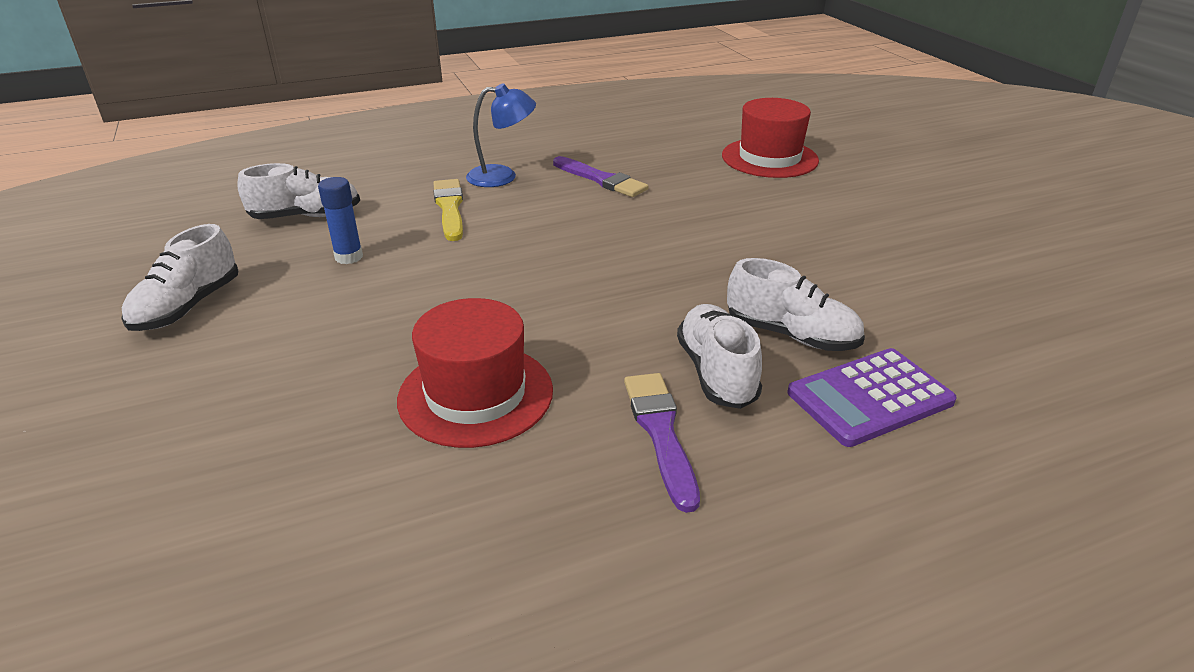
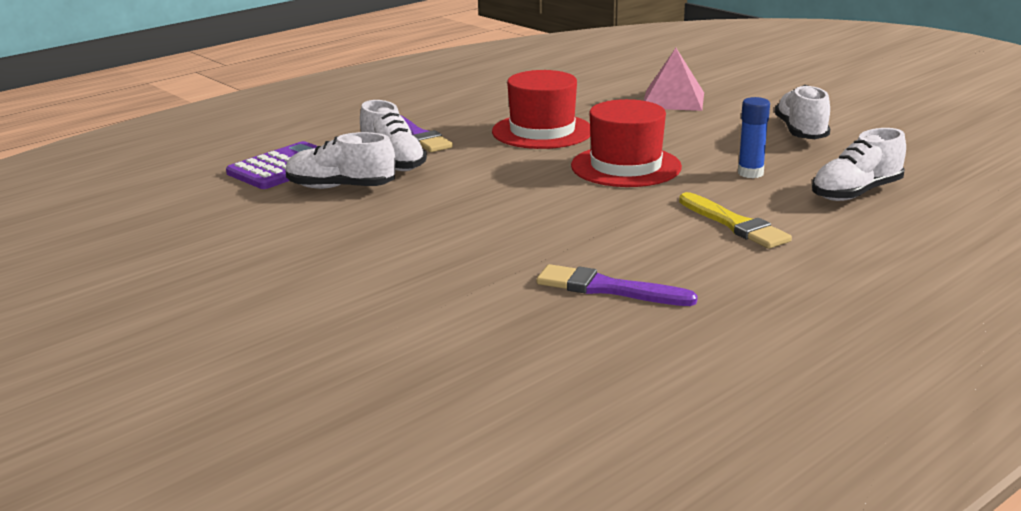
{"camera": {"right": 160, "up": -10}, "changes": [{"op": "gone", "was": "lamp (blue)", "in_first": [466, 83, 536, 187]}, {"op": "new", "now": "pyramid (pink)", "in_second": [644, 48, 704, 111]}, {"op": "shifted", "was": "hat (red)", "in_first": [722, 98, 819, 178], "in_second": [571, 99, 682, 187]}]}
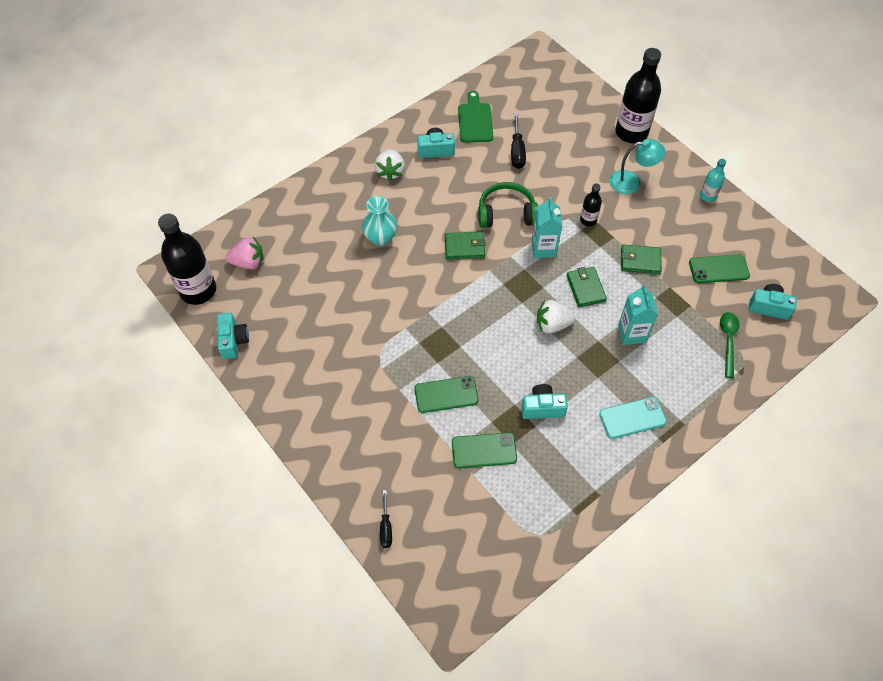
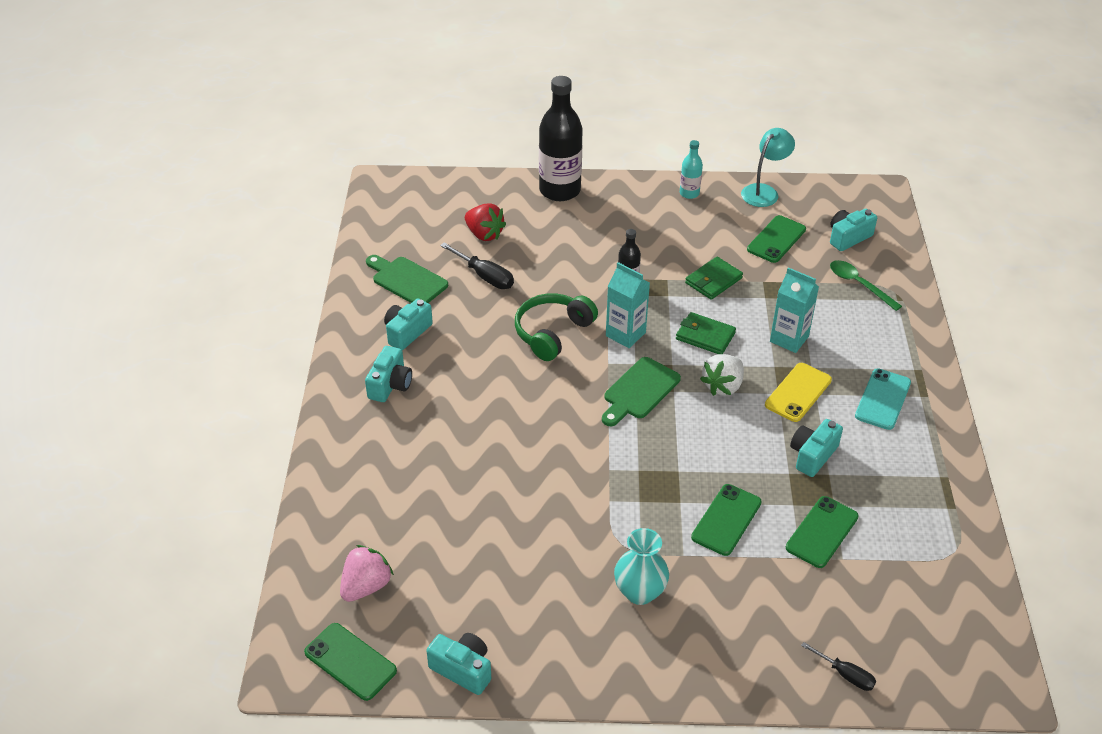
{"camera": {"right": -50, "up": -15}, "changes": [{"op": "gone", "was": "wallet (green)", "in_first": [445, 232, 486, 259]}, {"op": "new", "now": "strawberry (red)", "in_second": [465, 204, 506, 241]}, {"op": "new", "now": "cutting board (green)", "in_second": [602, 357, 681, 426]}, {"op": "new", "now": "phone (yellow)", "in_second": [765, 363, 832, 422]}, {"op": "shifted", "was": "vase (turquoise)", "in_first": [362, 196, 397, 246], "in_second": [614, 528, 669, 605]}, {"op": "shifted", "was": "lamp (turquoise)", "in_first": [610, 139, 665, 194], "in_second": [741, 128, 795, 207]}, {"op": "swapped", "was": "bottle (black)", "now": "phone (green)", "in_first": [158, 214, 216, 305], "in_second": [304, 623, 397, 701]}, {"op": "swapped", "was": "strawberry (white)", "now": "camera (turquoise)", "in_first": [375, 149, 405, 181], "in_second": [365, 346, 412, 402]}]}
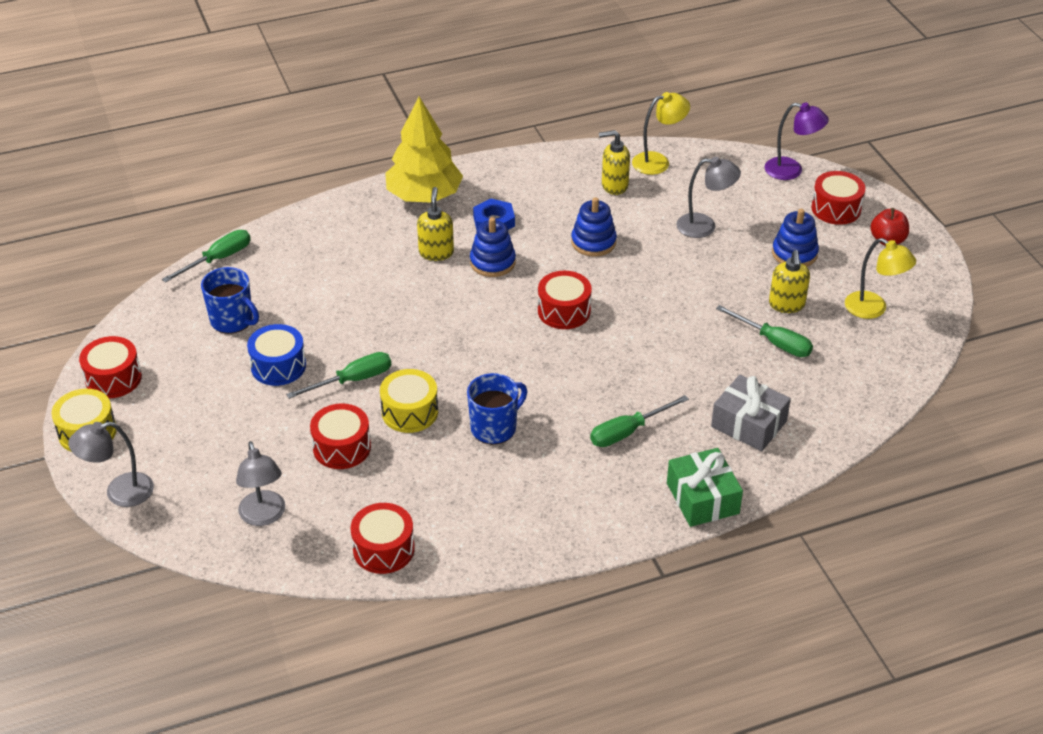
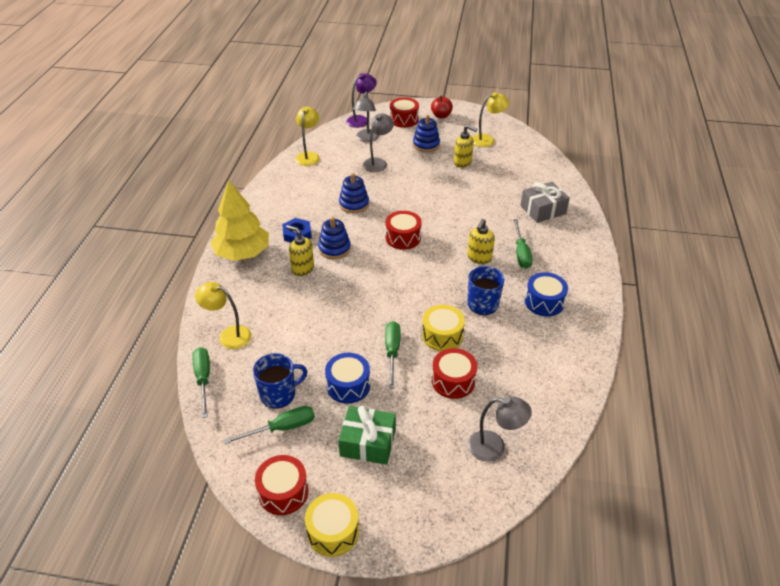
{"camera": {"right": -60, "up": 0}, "changes": [{"op": "gone", "was": "drum (red)", "in_first": [351, 503, 415, 574]}, {"op": "new", "now": "lamp (yellow)", "in_second": [195, 282, 251, 349]}, {"op": "new", "now": "drum (blue)", "in_second": [525, 272, 568, 316]}, {"op": "shifted", "was": "lamp (grey)", "in_first": [68, 421, 154, 507], "in_second": [353, 92, 379, 142]}, {"op": "shifted", "was": "soap dispenser (yellow)", "in_first": [599, 130, 630, 195], "in_second": [467, 219, 495, 264]}, {"op": "shifted", "was": "gift (green)", "in_first": [667, 448, 743, 527], "in_second": [338, 406, 396, 465]}, {"op": "shifted", "was": "screwdriver (green)", "in_first": [716, 305, 813, 357], "in_second": [223, 406, 315, 444]}]}
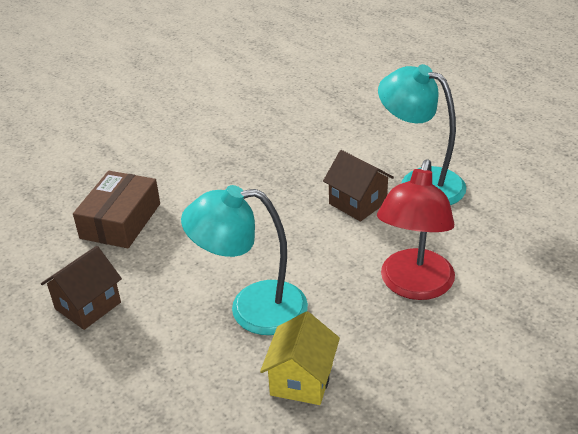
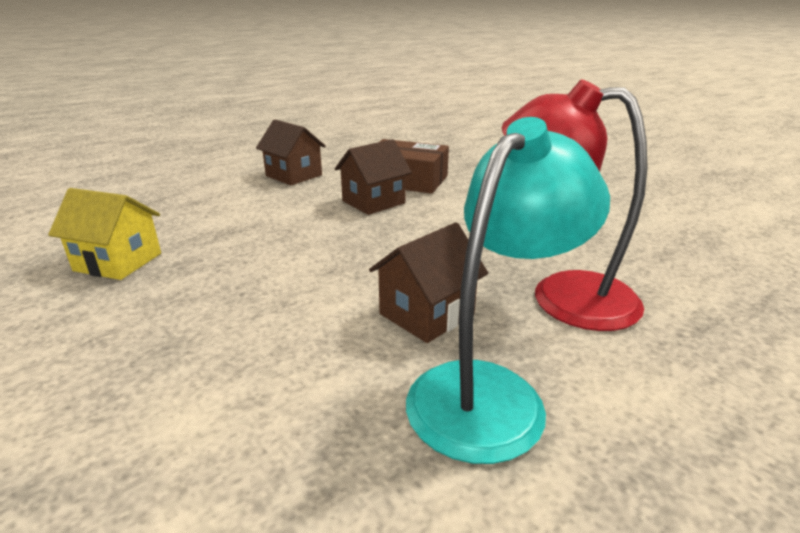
{"camera": {"right": 90, "up": -10}, "changes": [{"op": "gone", "was": "lamp (turquoise)", "in_first": [181, 185, 308, 335]}, {"op": "new", "now": "house (brown)", "in_second": [335, 139, 412, 215]}, {"op": "shifted", "was": "lamp (red)", "in_first": [377, 160, 455, 300], "in_second": [502, 79, 647, 331]}]}
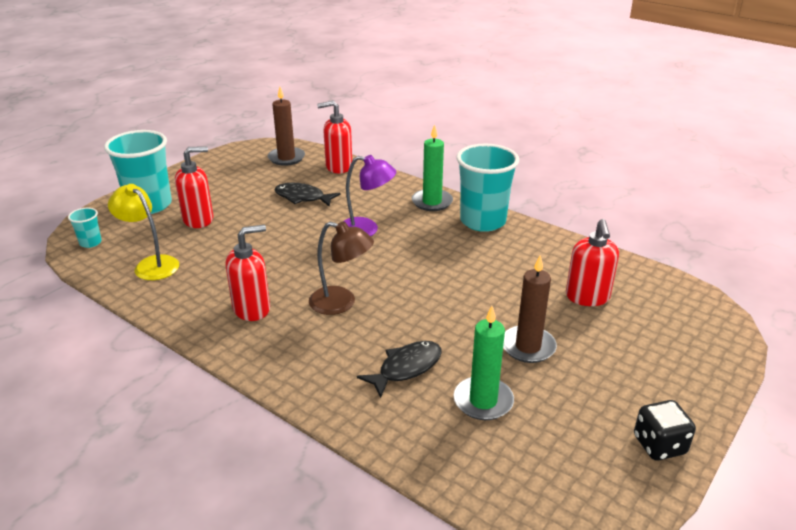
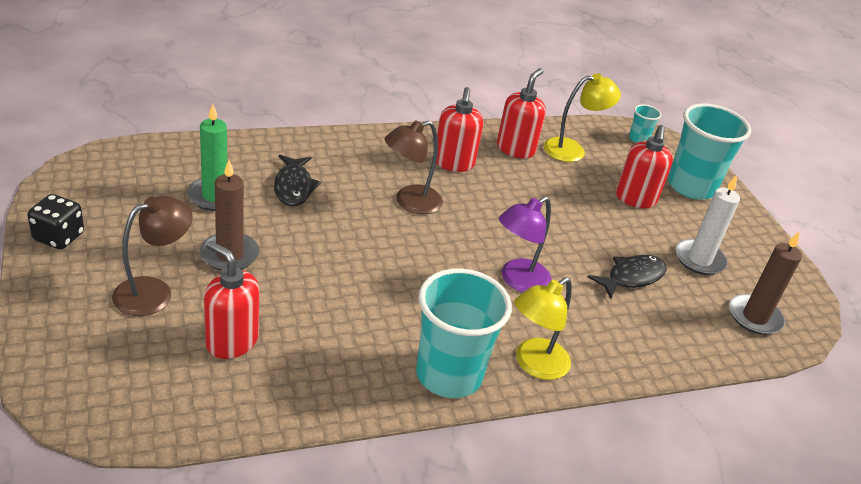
{"camera": {"right": 120, "up": 5}, "changes": [{"op": "new", "now": "lamp (brown)", "in_second": [112, 196, 192, 316]}, {"op": "new", "now": "candle (white)", "in_second": [676, 175, 740, 275]}, {"op": "shifted", "was": "soap dispenser (red)", "in_first": [317, 101, 352, 173], "in_second": [497, 68, 546, 159]}, {"op": "swapped", "was": "candle (green)", "now": "lamp (yellow)", "in_first": [412, 124, 453, 211], "in_second": [514, 277, 572, 380]}]}
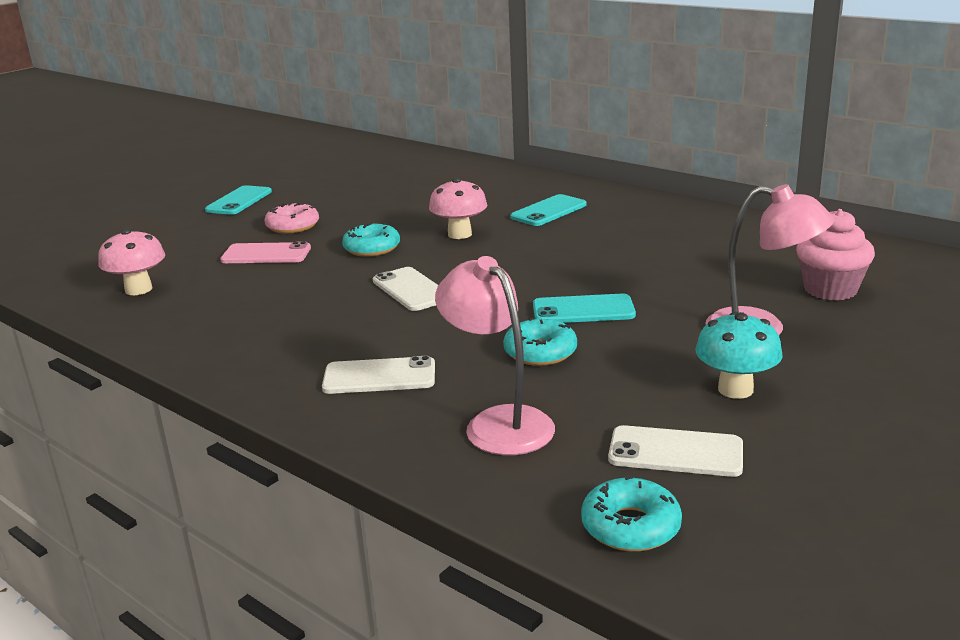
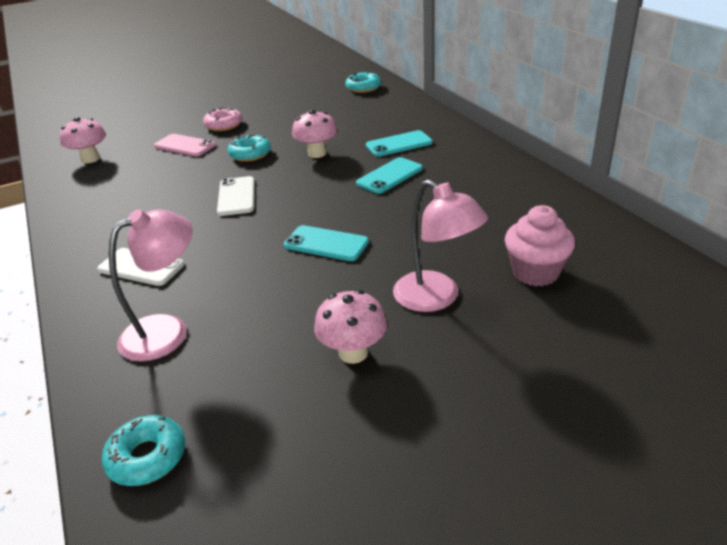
{"camera": {"right": 25, "up": 10}, "changes": [{"op": "gone", "was": "phone (white)", "in_first": [608, 425, 743, 477]}, {"op": "shifted", "was": "phone (turquoise)", "in_first": [205, 185, 272, 215], "in_second": [356, 157, 423, 194]}, {"op": "shifted", "was": "donut (turquoise)", "in_first": [503, 318, 577, 366], "in_second": [345, 71, 381, 93]}, {"op": "repainted", "was": "mushroom (turquoise)", "now": "mushroom (pink)", "in_first": [695, 312, 782, 399], "in_second": [314, 290, 387, 364]}, {"op": "rotated", "was": "lamp (pink)", "in_first": [435, 256, 555, 455], "in_second": [109, 209, 193, 362], "clockwise": 60}]}
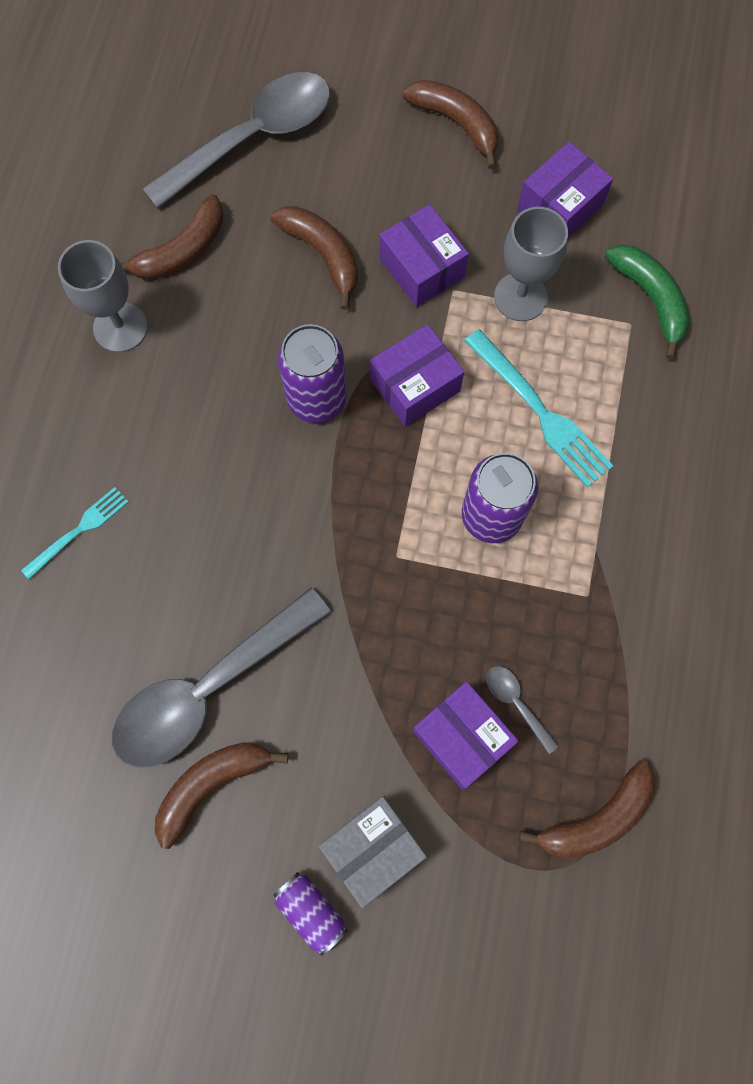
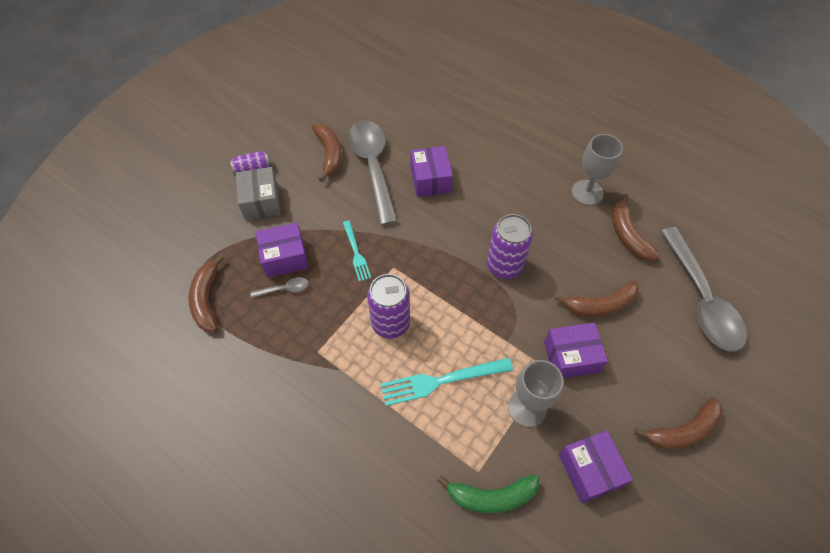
{"camera": {"right": 115, "up": -15}, "changes": [{"op": "shifted", "was": "fork (turquoise)", "in_first": [21, 487, 128, 579], "in_second": [343, 221, 371, 281]}, {"op": "shifted", "was": "box (purple)", "in_first": [370, 324, 464, 427], "in_second": [410, 146, 453, 197]}]}
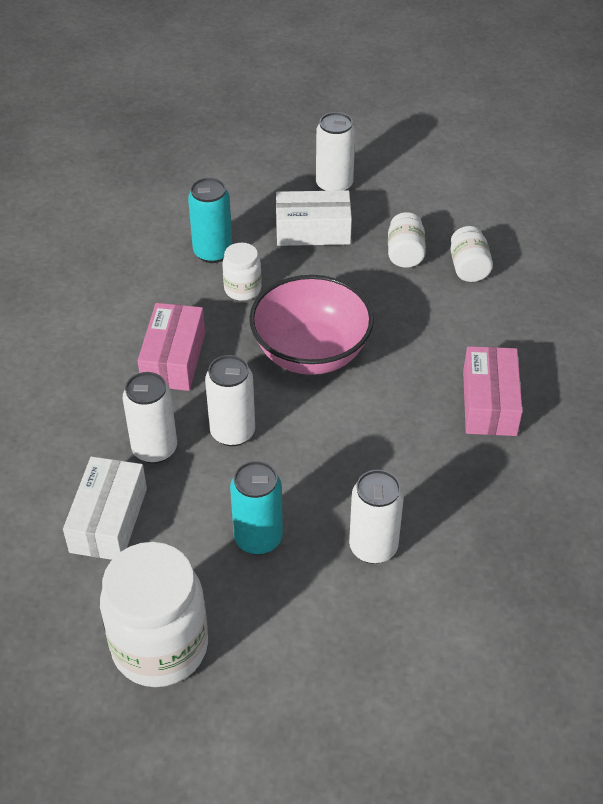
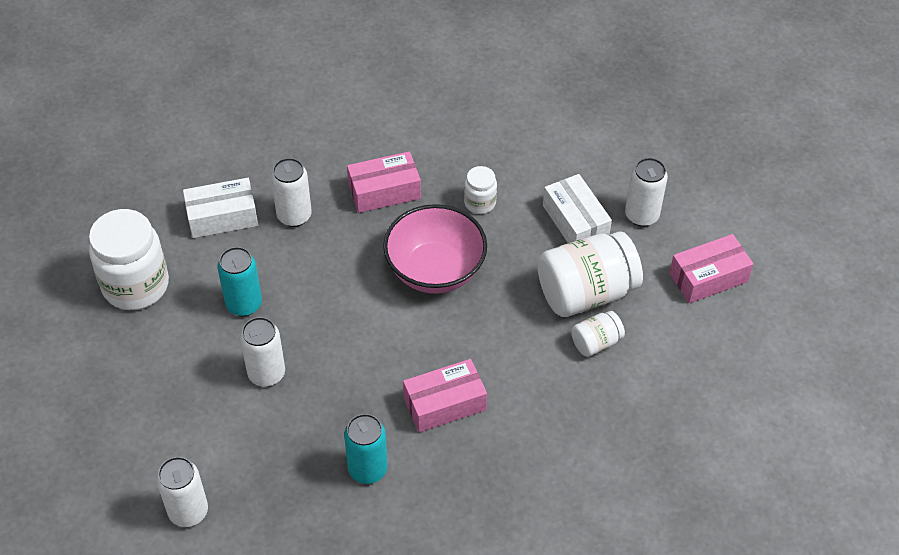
{"camera": {"right": 65, "up": 5}, "changes": [{"op": "new", "now": "box (pink)", "in_second": [669, 234, 753, 303]}, {"op": "shifted", "was": "can (turquoise)", "in_first": [188, 178, 232, 263], "in_second": [344, 414, 388, 484]}, {"op": "shifted", "was": "can (white)", "in_first": [205, 355, 255, 446], "in_second": [156, 457, 208, 527]}, {"op": "scaled", "was": "jar (white)", "in_first": [388, 212, 426, 268], "in_second": [538, 231, 643, 317], "ratio": 2.02}]}
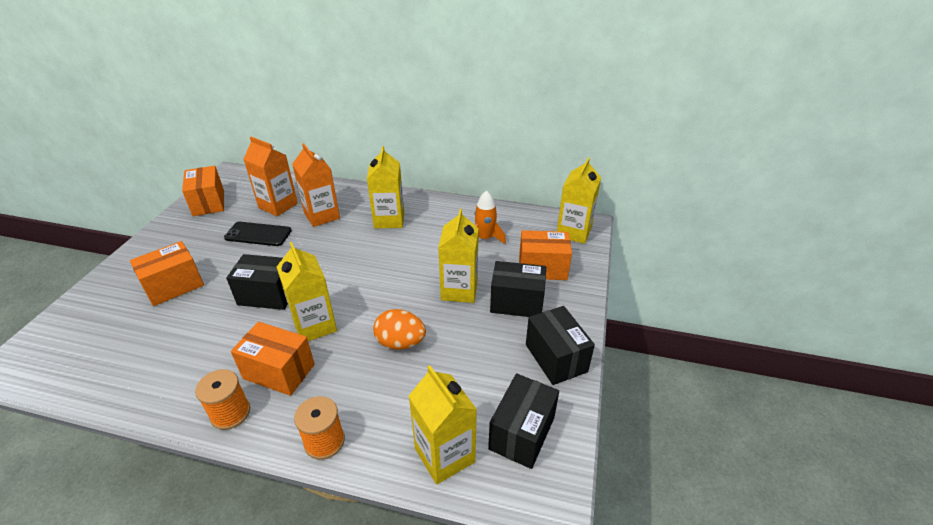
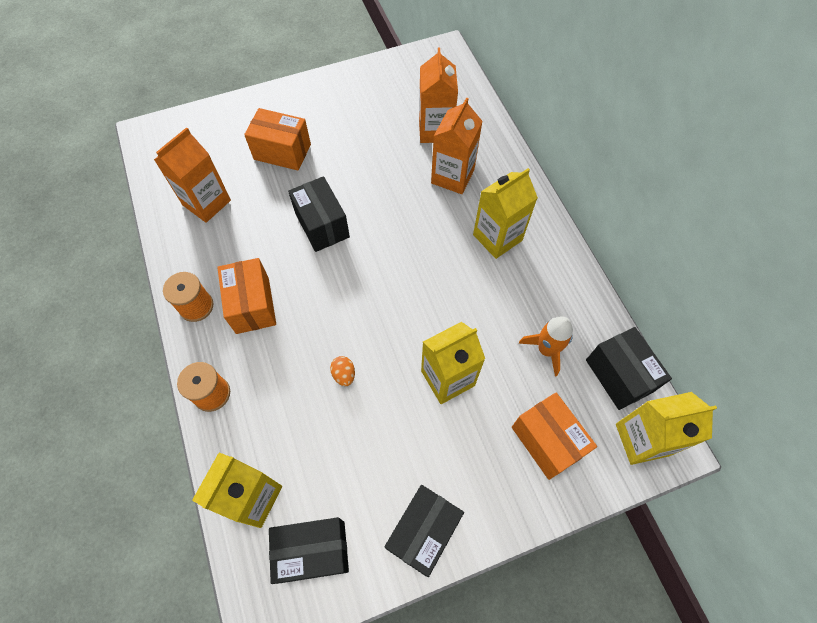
{"camera": {"right": 55, "up": 25}, "changes": [{"op": "gone", "was": "box (orange)", "in_first": [182, 166, 224, 216]}, {"op": "gone", "was": "phone (black)", "in_first": [224, 222, 291, 246]}, {"op": "gone", "was": "carton (yellow)", "in_first": [277, 242, 337, 341]}, {"op": "new", "now": "carton (orange)", "in_second": [154, 127, 231, 223]}, {"op": "shifted", "was": "box (black)", "in_first": [490, 261, 546, 317], "in_second": [586, 327, 672, 410]}, {"op": "scaled", "was": "egg (orange)", "in_first": [373, 309, 426, 350], "in_second": [330, 356, 355, 386], "ratio": 0.56}]}
